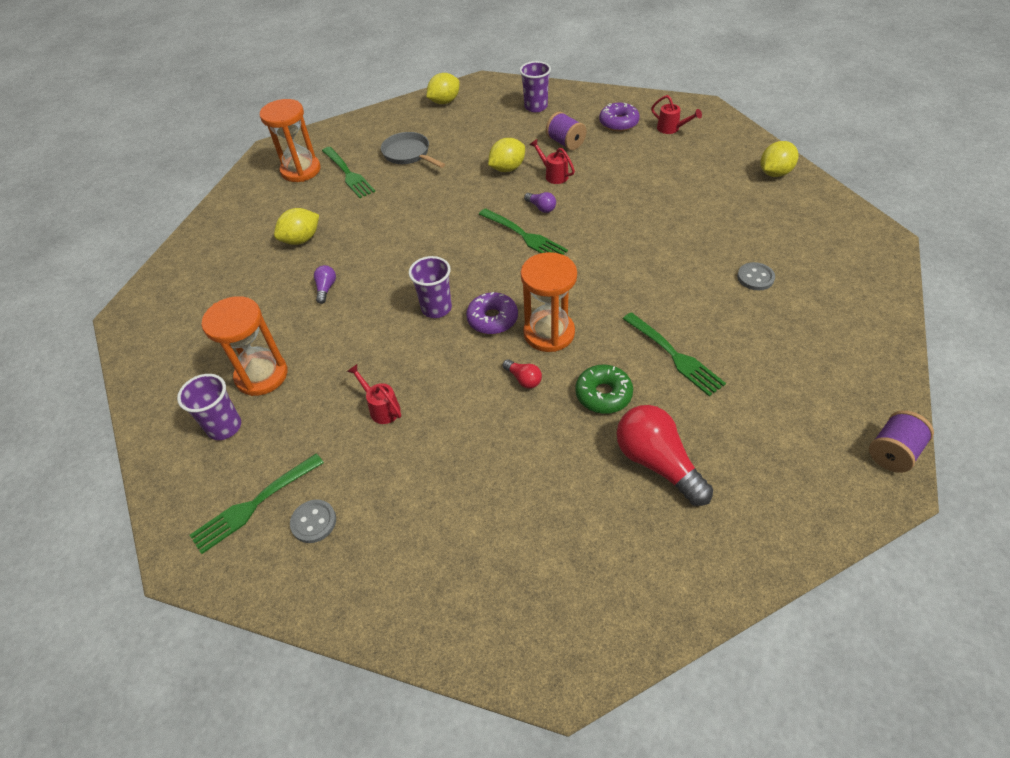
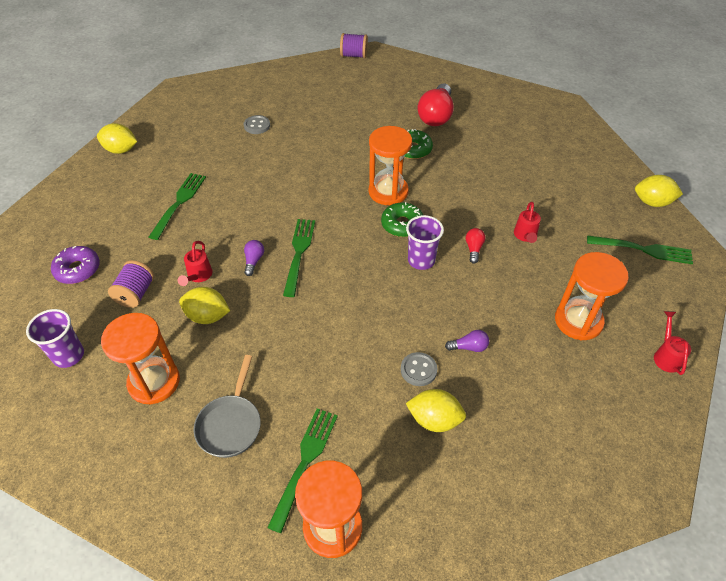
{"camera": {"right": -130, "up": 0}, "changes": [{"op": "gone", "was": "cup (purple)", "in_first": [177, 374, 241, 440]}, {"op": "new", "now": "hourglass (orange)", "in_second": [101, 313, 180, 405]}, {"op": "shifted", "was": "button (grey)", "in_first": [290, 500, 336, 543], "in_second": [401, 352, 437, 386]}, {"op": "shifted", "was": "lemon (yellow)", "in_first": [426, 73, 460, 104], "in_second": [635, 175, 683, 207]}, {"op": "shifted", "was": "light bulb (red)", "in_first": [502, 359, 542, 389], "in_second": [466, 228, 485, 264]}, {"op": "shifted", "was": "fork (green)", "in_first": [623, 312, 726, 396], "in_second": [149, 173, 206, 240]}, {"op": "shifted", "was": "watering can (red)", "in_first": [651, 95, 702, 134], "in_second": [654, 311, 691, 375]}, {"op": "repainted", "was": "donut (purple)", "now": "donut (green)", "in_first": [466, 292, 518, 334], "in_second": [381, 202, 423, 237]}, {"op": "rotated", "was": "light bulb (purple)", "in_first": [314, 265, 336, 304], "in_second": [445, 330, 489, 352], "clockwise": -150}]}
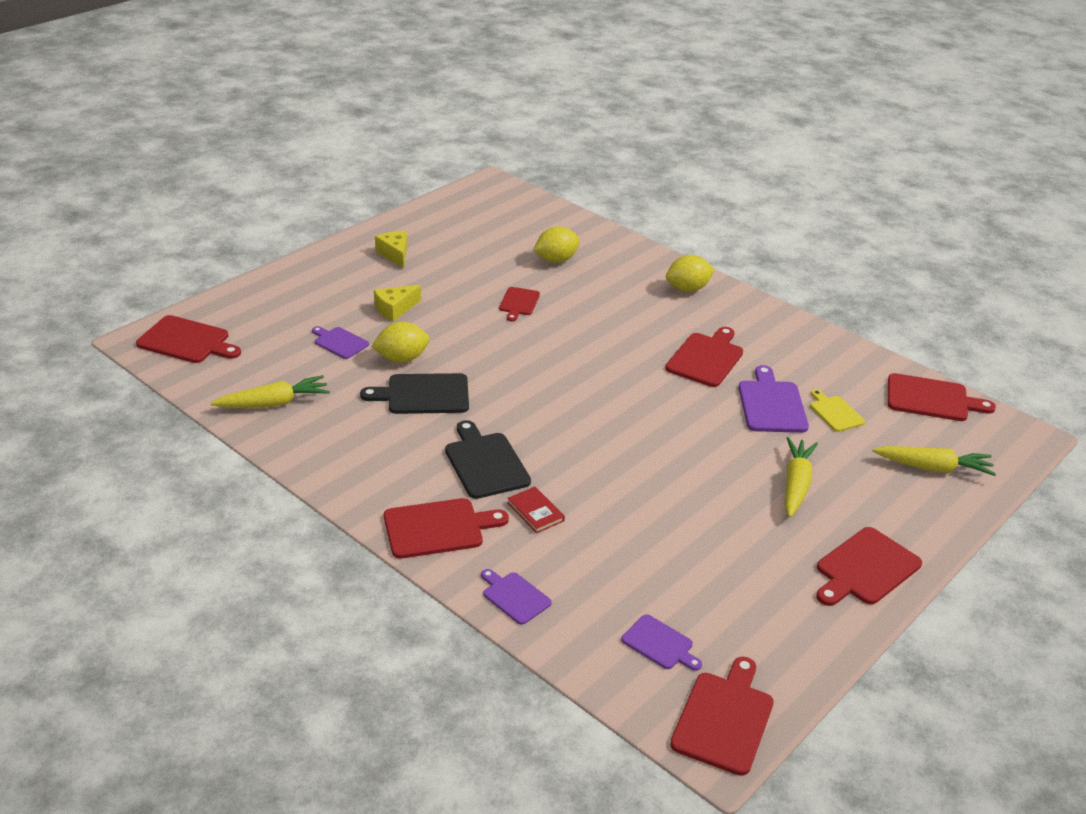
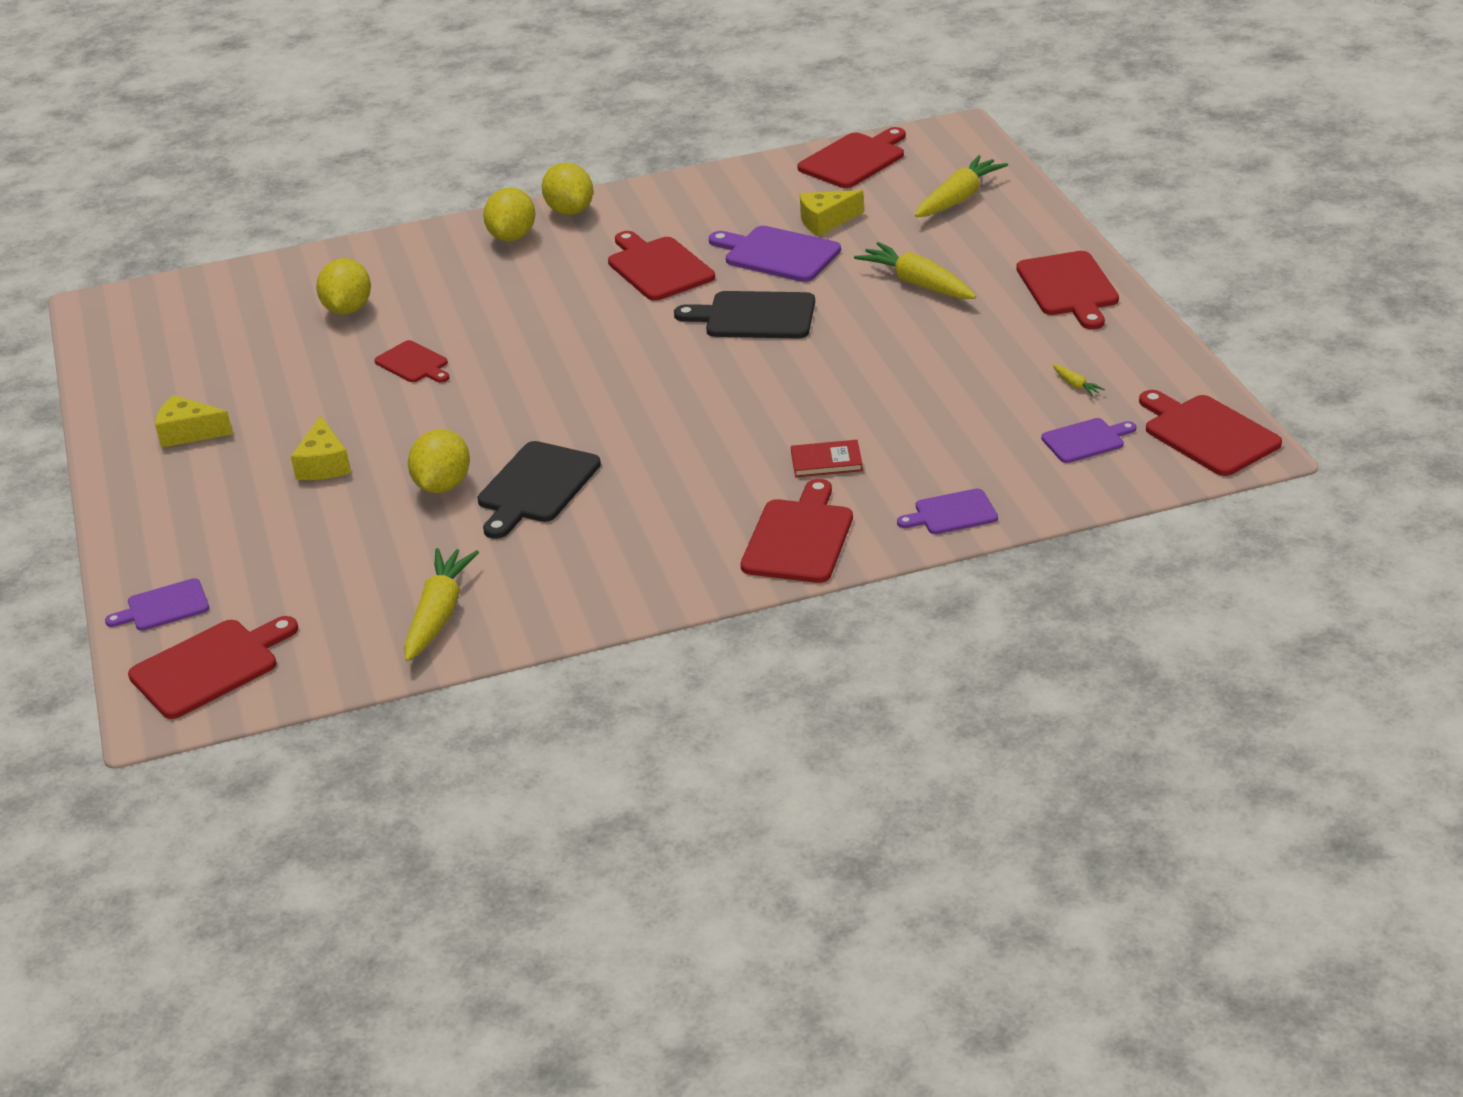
{"camera": {"right": -55, "up": 0}, "changes": [{"op": "new", "now": "lemon (yellow)", "in_second": [542, 163, 593, 215]}, {"op": "new", "now": "carrot (yellow)", "in_second": [1053, 365, 1105, 396]}, {"op": "shifted", "was": "cutting board (purple)", "in_first": [312, 326, 369, 359], "in_second": [105, 578, 209, 631]}, {"op": "shifted", "was": "cutting board (black)", "in_first": [445, 420, 531, 499], "in_second": [674, 291, 815, 339]}, {"op": "swapped", "was": "cutting board (yellow)", "now": "cheese (yellow)", "in_first": [810, 389, 865, 432], "in_second": [800, 190, 864, 236]}]}
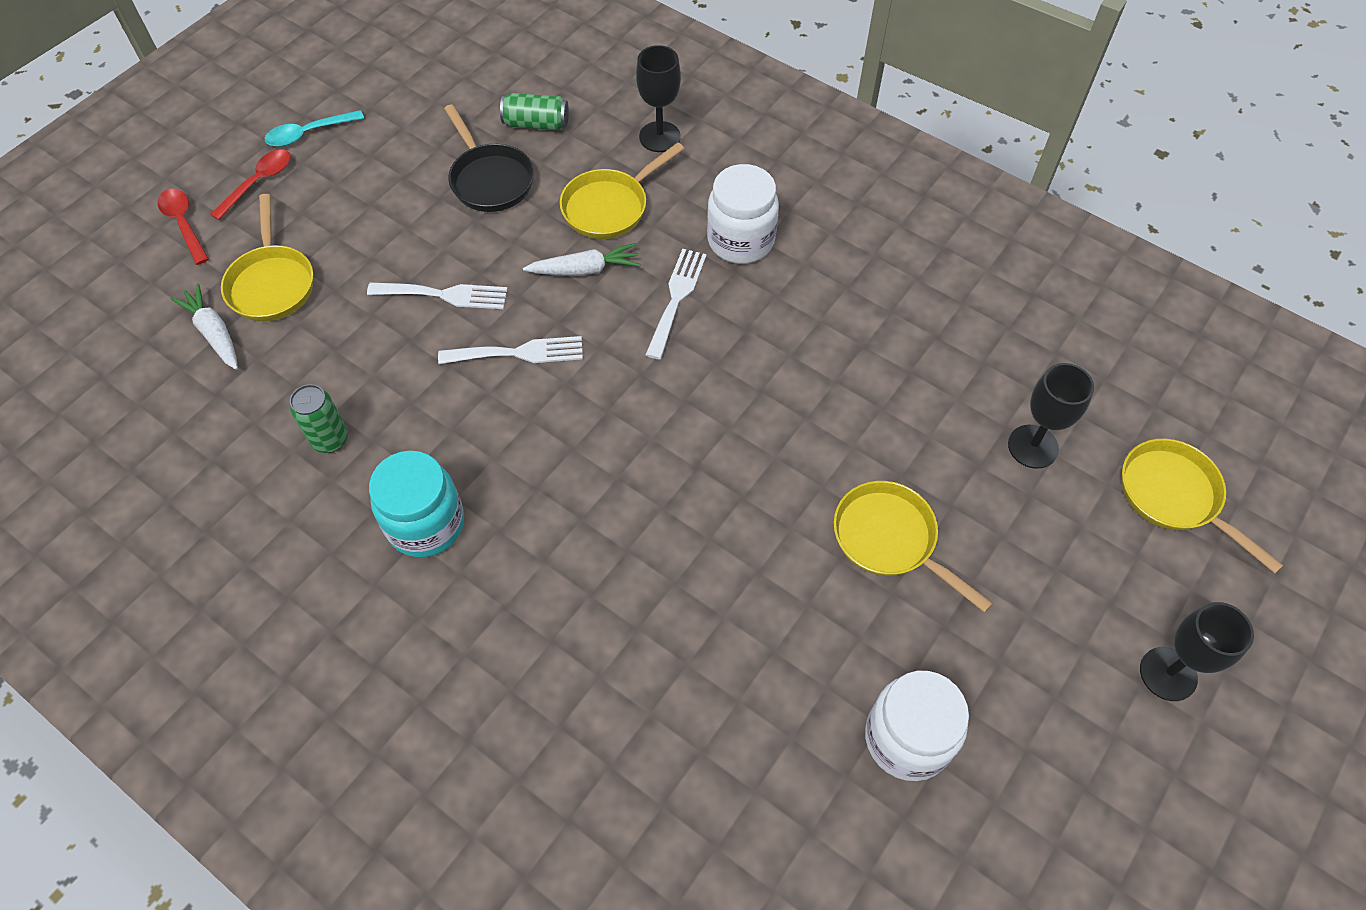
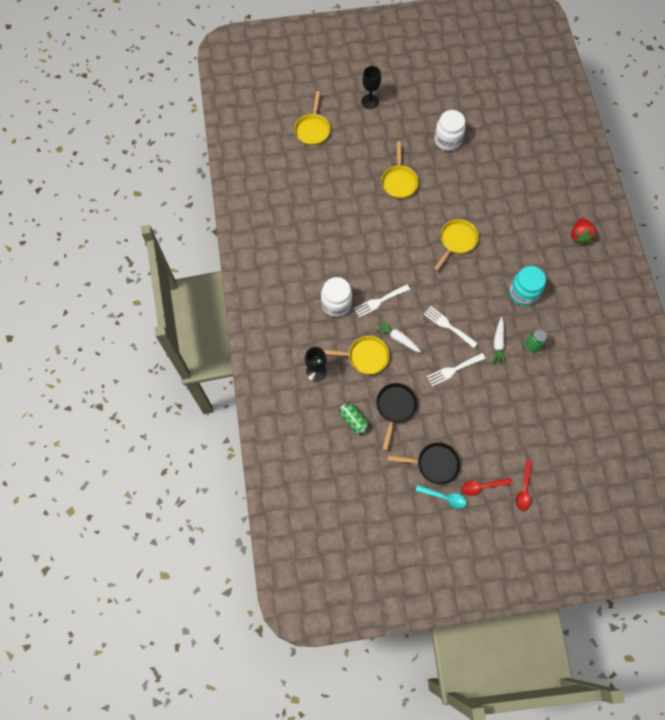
{"camera": {"right": -135, "up": 10}, "changes": [{"op": "gone", "was": "goblet (black)", "in_first": [1008, 363, 1094, 469]}, {"op": "new", "now": "pan (black)", "in_second": [388, 442, 461, 485]}, {"op": "new", "now": "strawberry (red)", "in_second": [571, 218, 597, 245]}, {"op": "shifted", "was": "carrot (white)", "in_first": [171, 283, 238, 370], "in_second": [492, 317, 506, 366]}, {"op": "shifted", "was": "pan (yellow)", "in_first": [221, 194, 313, 321], "in_second": [434, 219, 479, 271]}, {"op": "rotated", "was": "fork (white)", "in_first": [367, 283, 508, 309], "in_second": [427, 353, 486, 386], "clockwise": -75}]}
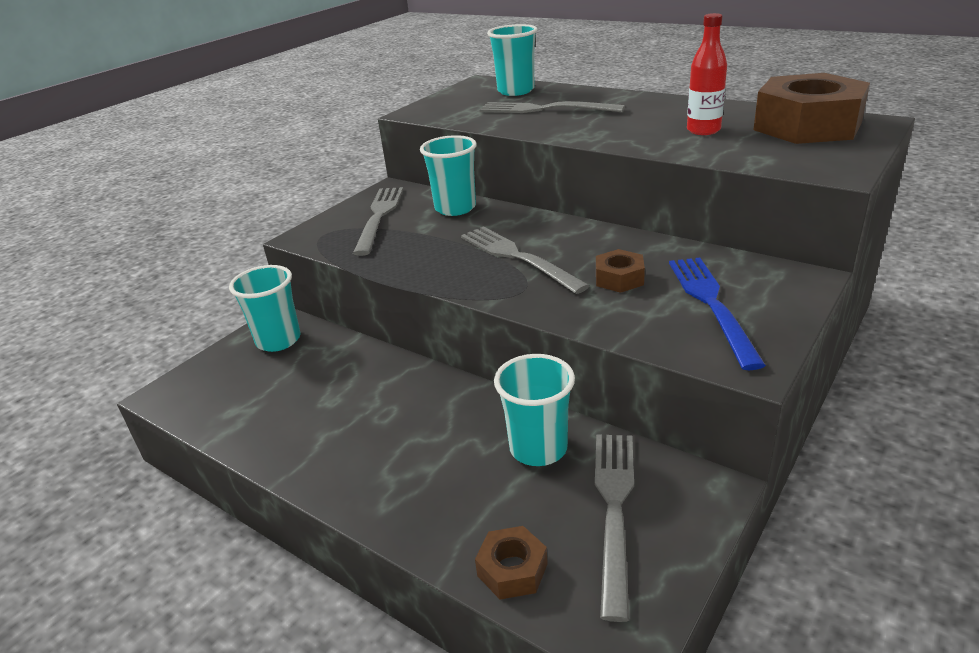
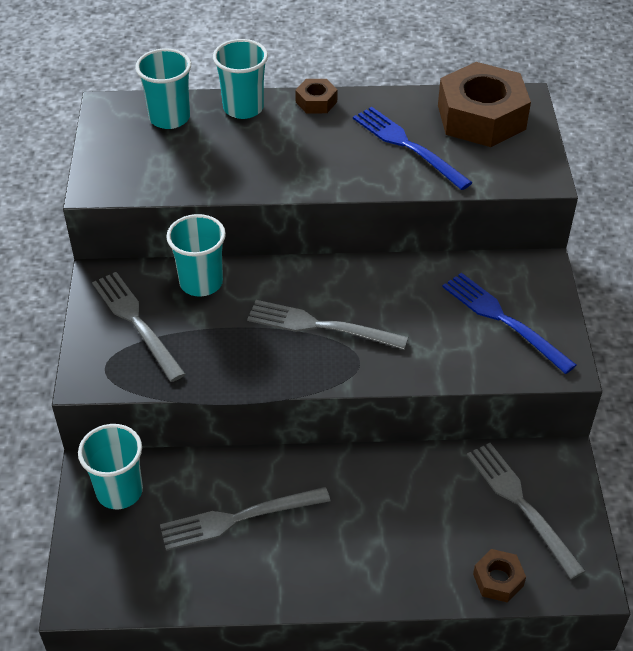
{"camera": {"right": -40, "up": 15}, "changes": [{"op": "shifted", "was": "fork (grey)", "in_first": [479, 101, 625, 113], "in_second": [160, 487, 330, 551]}, {"op": "shifted", "was": "cup (turquoise)", "in_first": [494, 354, 575, 466], "in_second": [213, 39, 268, 119]}, {"op": "shifted", "was": "nut (brown)", "in_first": [596, 249, 645, 293], "in_second": [295, 79, 338, 114]}, {"op": "swapped", "was": "bottle (red)", "now": "fork (blue)", "in_first": [687, 13, 727, 135], "in_second": [353, 107, 473, 190]}]}
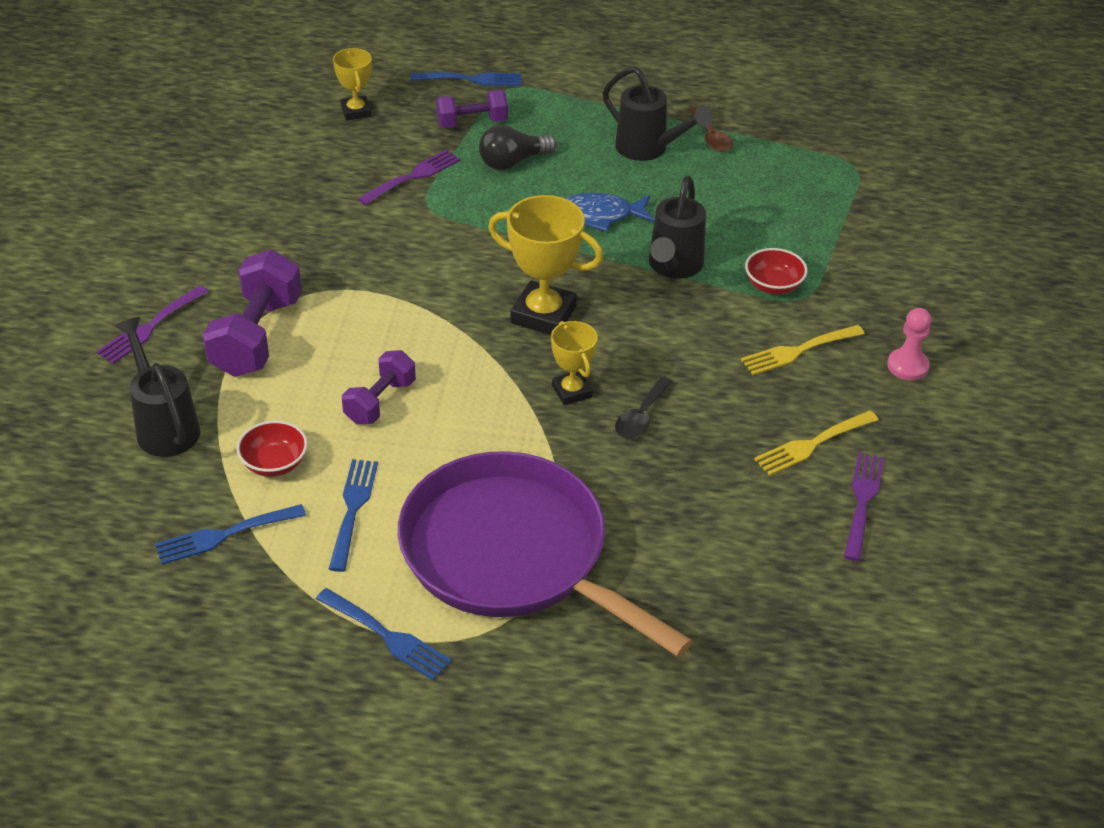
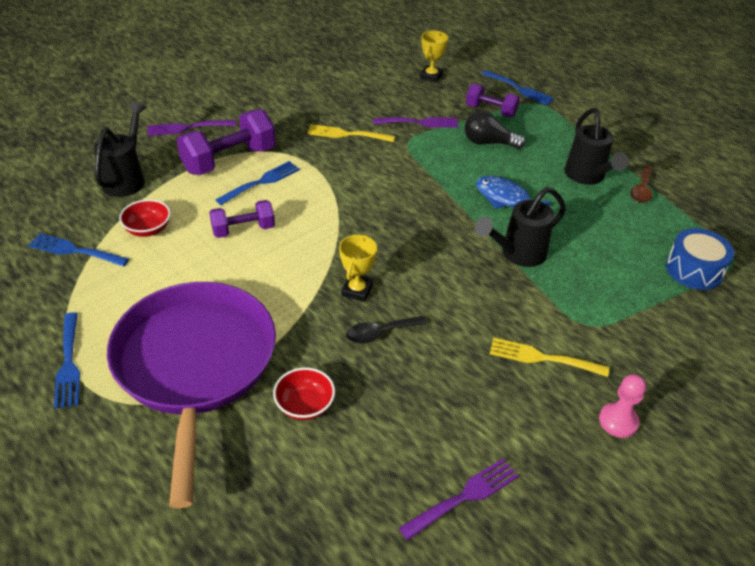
{"camera": {"right": 40, "up": 0}, "changes": [{"op": "gone", "was": "trophy (yellow)", "in_first": [488, 195, 603, 335]}, {"op": "new", "now": "drum (blue)", "in_second": [666, 228, 734, 290]}, {"op": "shifted", "was": "fork (blue)", "in_first": [329, 459, 378, 572], "in_second": [215, 161, 300, 205]}, {"op": "shifted", "was": "bowl (red)", "in_first": [745, 248, 808, 295], "in_second": [273, 367, 335, 420]}, {"op": "shifted", "was": "fork (yellow)", "in_first": [754, 411, 879, 476], "in_second": [307, 124, 395, 142]}]}
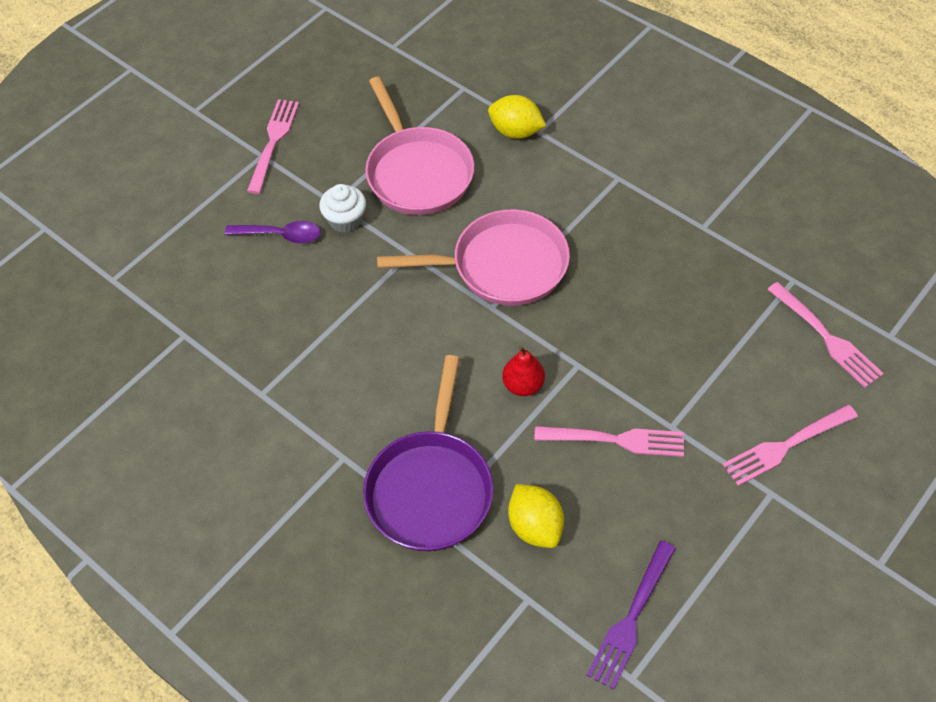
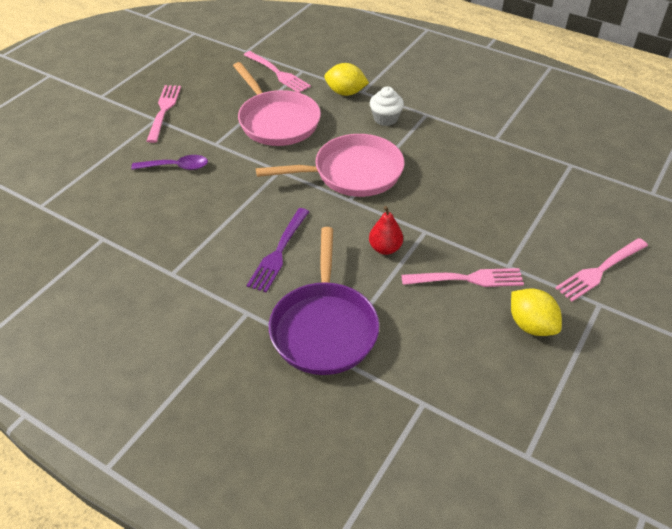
{"camera": {"right": -10, "up": -10}, "changes": [{"op": "shifted", "was": "cupcake (white)", "in_first": [319, 184, 366, 233], "in_second": [370, 87, 404, 126]}, {"op": "shifted", "was": "lemon (yellow)", "in_first": [508, 484, 564, 548], "in_second": [511, 288, 562, 336]}, {"op": "shifted", "was": "fork (purple)", "in_first": [586, 540, 676, 690], "in_second": [247, 208, 309, 293]}, {"op": "shifted", "was": "fork (pink)", "in_first": [767, 282, 884, 388], "in_second": [244, 51, 311, 93]}]}
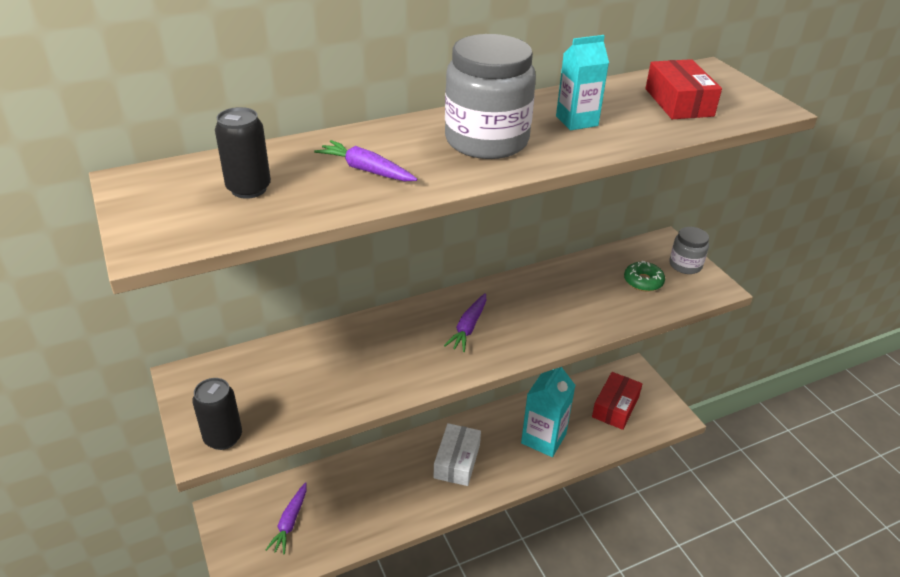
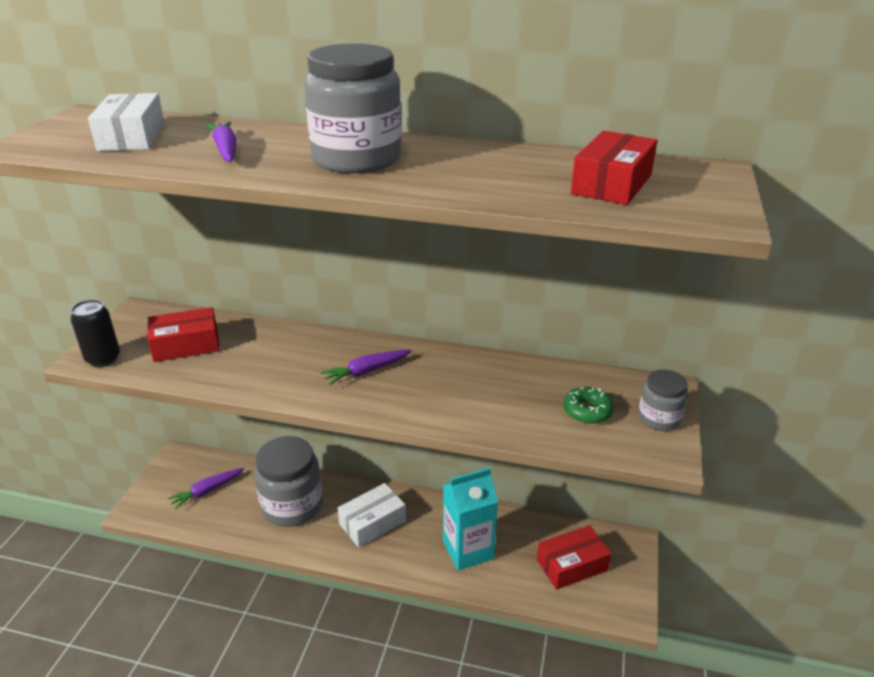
{"camera": {"right": 40, "up": -5}, "changes": [{"op": "gone", "was": "carton (turquoise)", "in_first": [556, 35, 609, 130]}, {"op": "new", "now": "box (red)", "in_second": [147, 307, 220, 362]}, {"op": "new", "now": "jar (grey)", "in_second": [254, 436, 323, 527]}, {"op": "swapped", "was": "can (black)", "now": "box (white)", "in_first": [215, 107, 271, 199], "in_second": [88, 93, 165, 151]}]}
